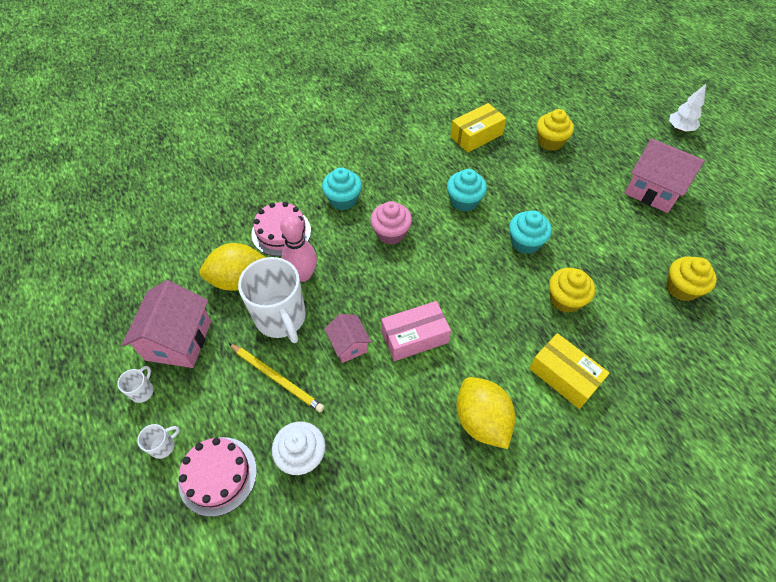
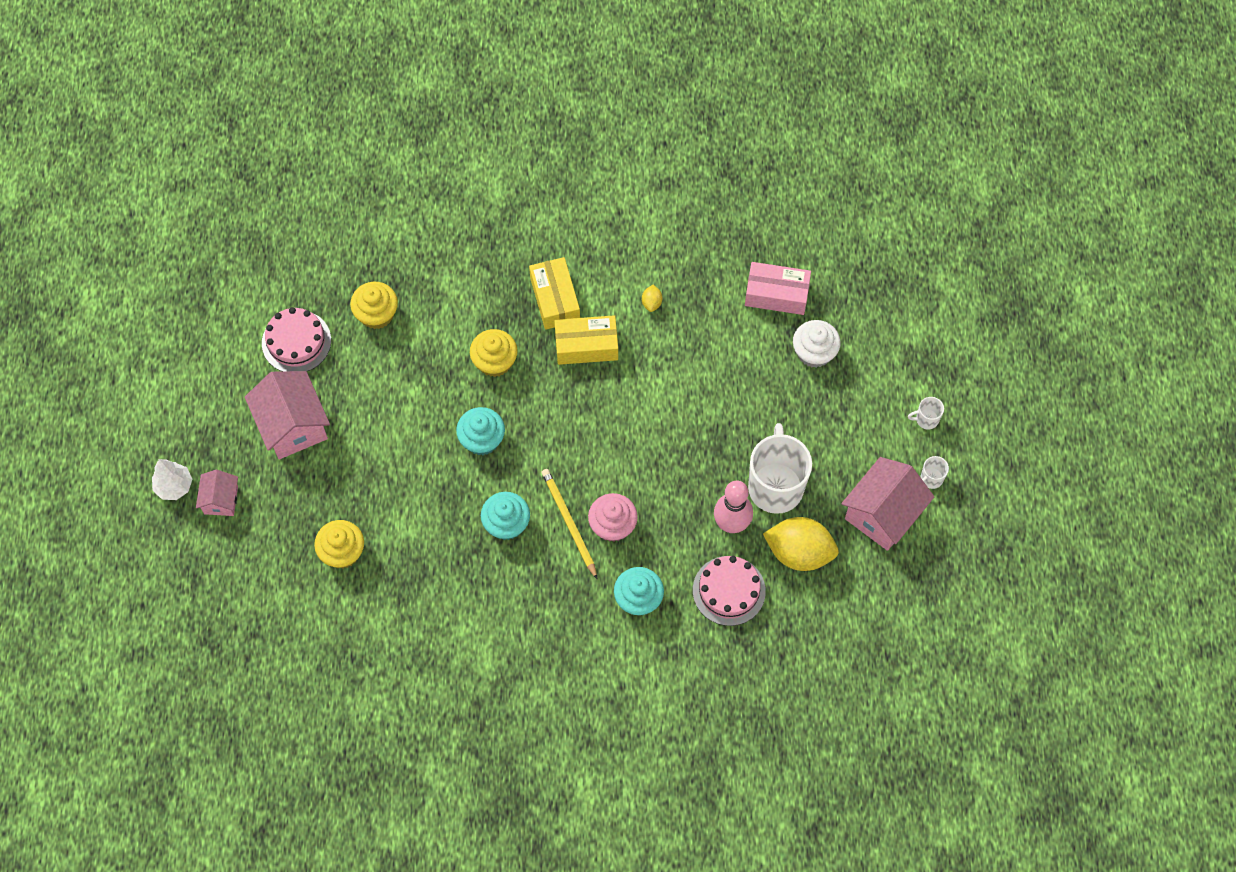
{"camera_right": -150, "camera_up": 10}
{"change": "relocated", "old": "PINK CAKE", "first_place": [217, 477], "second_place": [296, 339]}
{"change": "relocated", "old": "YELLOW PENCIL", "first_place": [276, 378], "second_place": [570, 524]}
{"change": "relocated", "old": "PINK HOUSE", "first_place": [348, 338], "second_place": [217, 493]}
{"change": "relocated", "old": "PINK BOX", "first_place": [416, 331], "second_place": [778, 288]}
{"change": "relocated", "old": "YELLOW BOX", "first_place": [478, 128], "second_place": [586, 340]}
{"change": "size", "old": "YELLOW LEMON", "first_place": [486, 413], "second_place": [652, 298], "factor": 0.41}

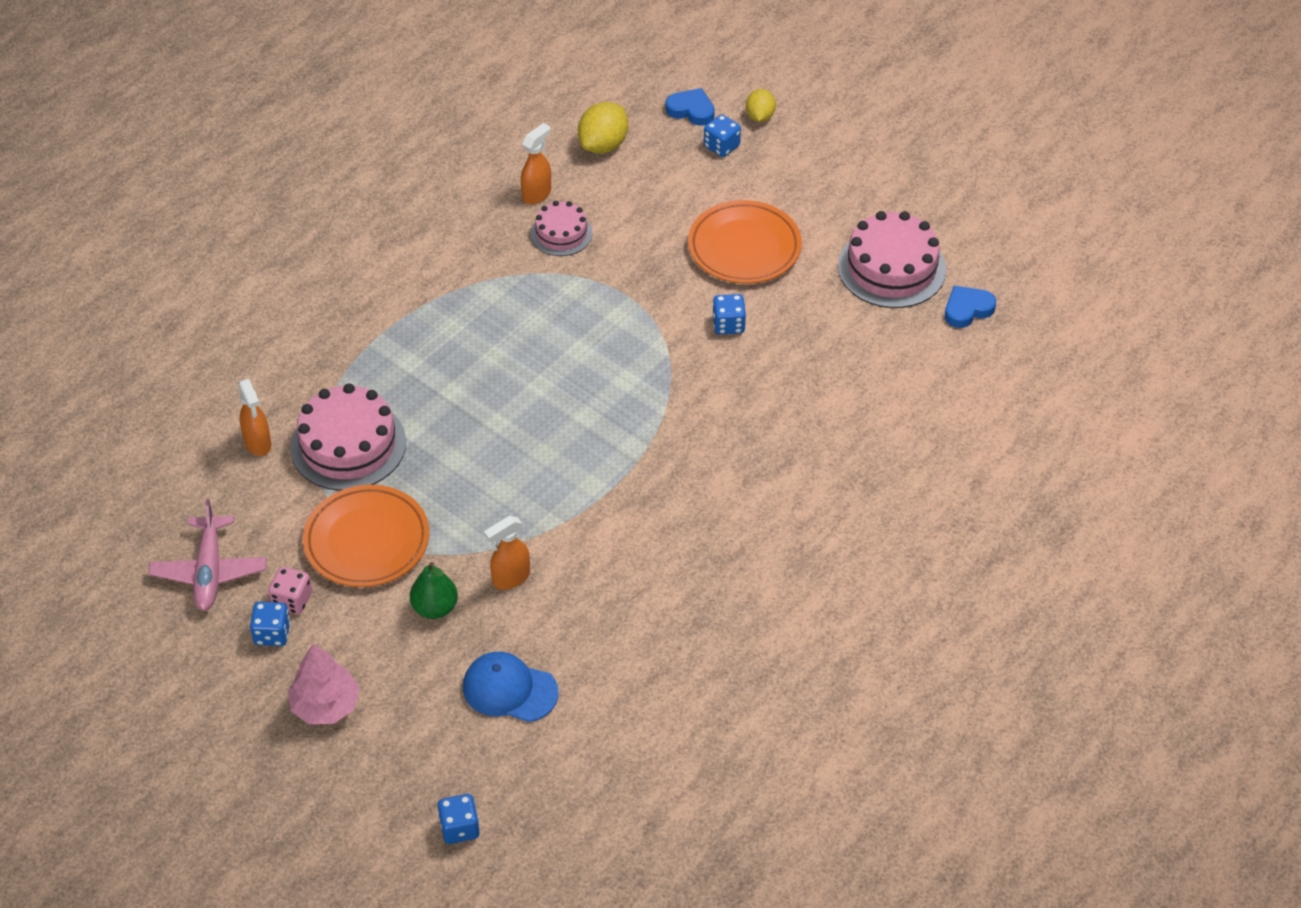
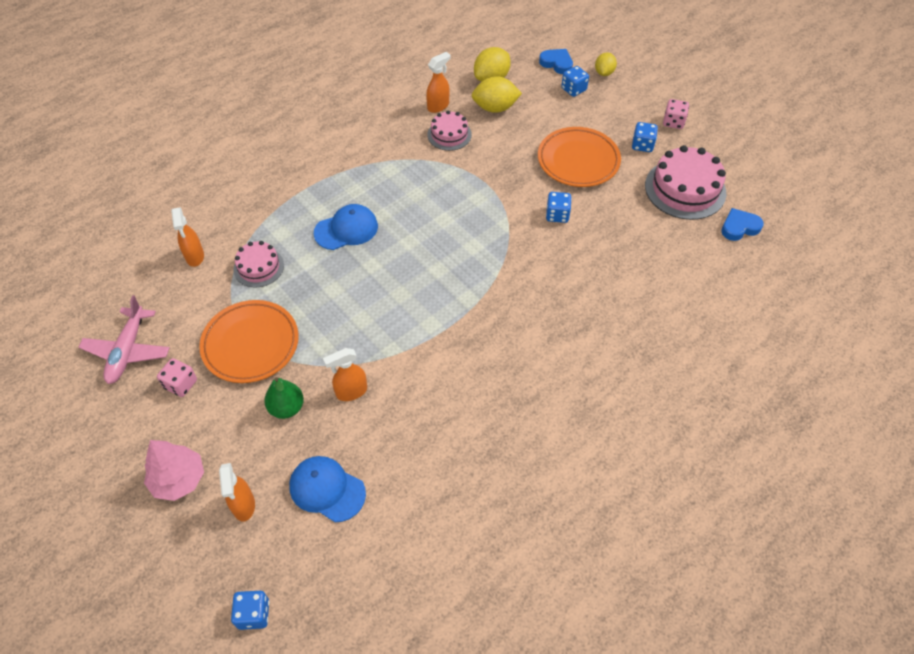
{"camera_right": 10, "camera_up": 5}
{"change": "appeared", "new": "ORANGE SPRAY BOTTLE", "second_place": [237, 492]}
{"change": "appeared", "new": "BLUE CAP", "second_place": [346, 227]}
{"change": "appeared", "new": "YELLOW LEMON", "second_place": [497, 94]}
{"change": "appeared", "new": "PINK DICE", "second_place": [676, 114]}
{"change": "relocated", "old": "BLUE DICE", "first_place": [270, 624], "second_place": [645, 137]}
{"change": "size", "old": "PINK CAKE", "first_place": [348, 437], "second_place": [258, 264], "factor": 0.58}

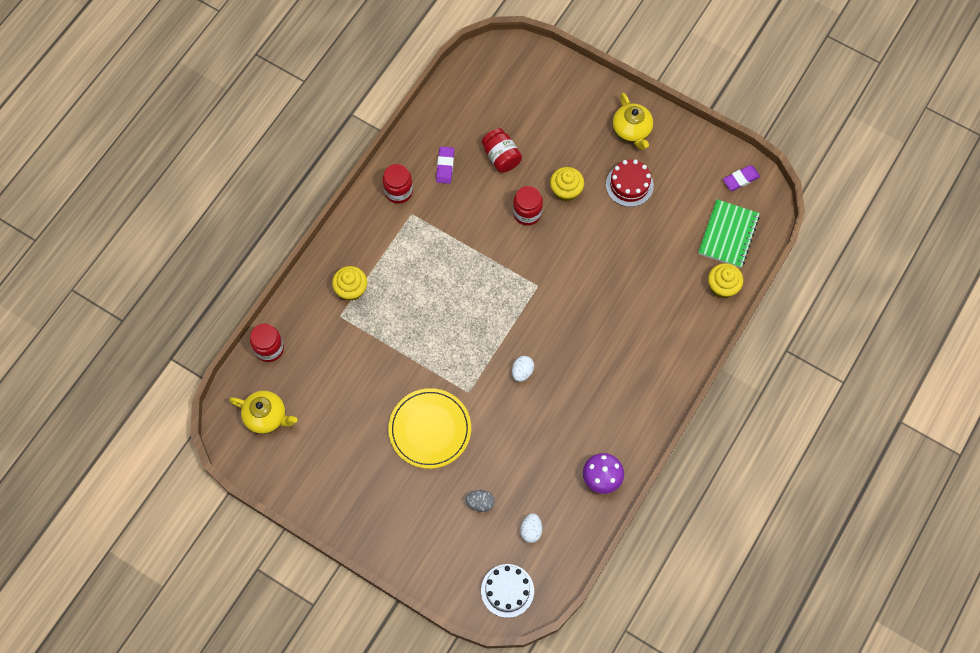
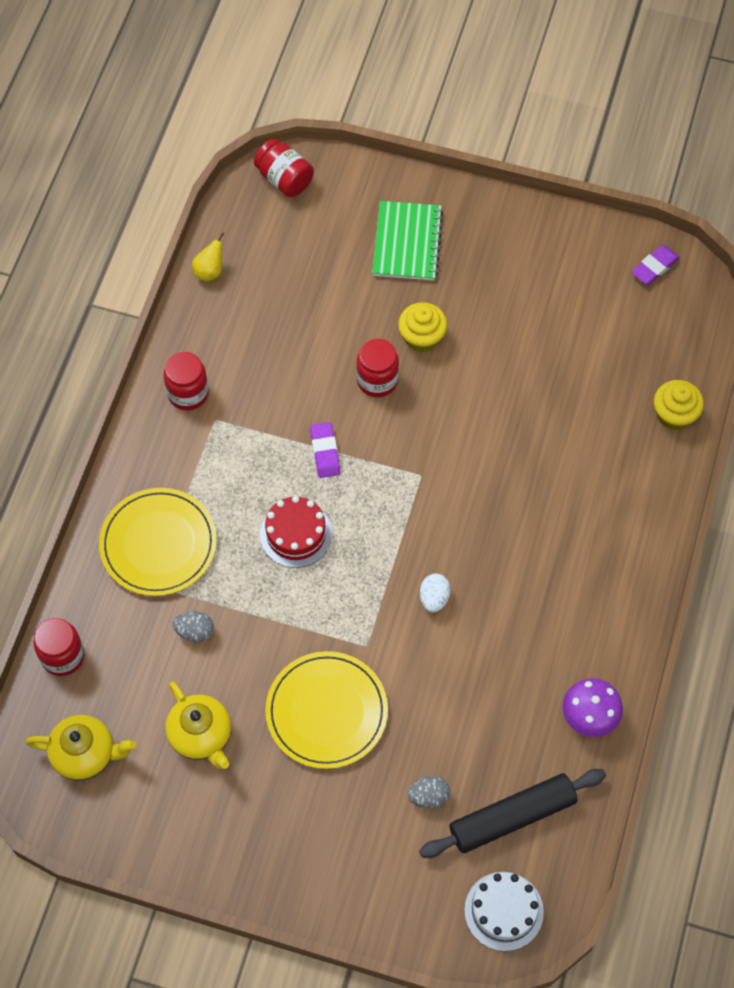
{"camera_right": -15, "camera_up": -5}
{"change": "appeared", "new": "GREY EGG", "second_place": [193, 627]}
{"change": "appeared", "new": "YELLOW PEAR", "second_place": [208, 257]}
{"change": "relocated", "old": "PURPLE ERASER", "first_place": [445, 165], "second_place": [325, 450]}
{"change": "relocated", "old": "RED JAR", "first_place": [502, 150], "second_place": [284, 168]}
{"change": "relocated", "old": "RED CAKE", "first_place": [630, 183], "second_place": [296, 532]}
{"change": "relocated", "old": "YELLOW TEAPOT", "first_place": [632, 121], "second_place": [198, 725]}
{"change": "relocated", "old": "GREEN NOTEBOOK", "first_place": [729, 233], "second_place": [407, 241]}
{"change": "exchanged", "old": "YELLOW CUPCAKE", "new": "YELLOW PLATE", "first_place": [349, 283], "second_place": [158, 542]}
{"change": "exchanged", "old": "WHITE EGG", "new": "BLACK ROLLING PIN", "first_place": [531, 528], "second_place": [512, 813]}

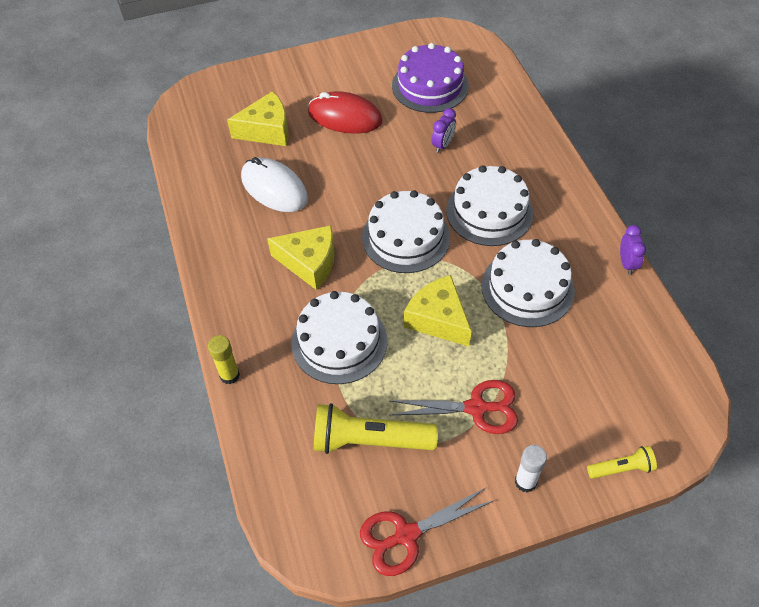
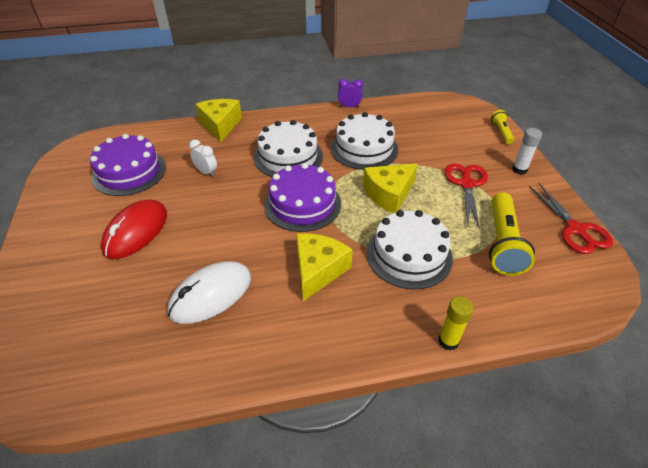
{"camera_right": -85, "camera_up": -10}
{"change": "relocated", "old": "YELLOW CHEESE", "first_place": [257, 118], "second_place": [218, 121]}
{"change": "colour", "old": "WHITE CAKE", "new": "PURPLE CAKE", "first_place": [406, 231], "second_place": [302, 197]}
{"change": "colour", "old": "PURPLE CLOCK", "new": "WHITE CLOCK", "first_place": [444, 130], "second_place": [203, 158]}

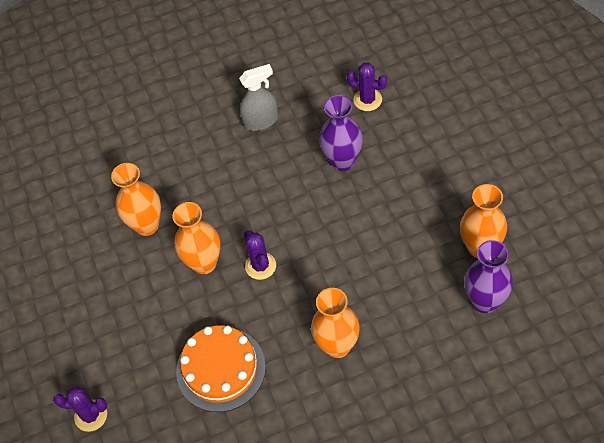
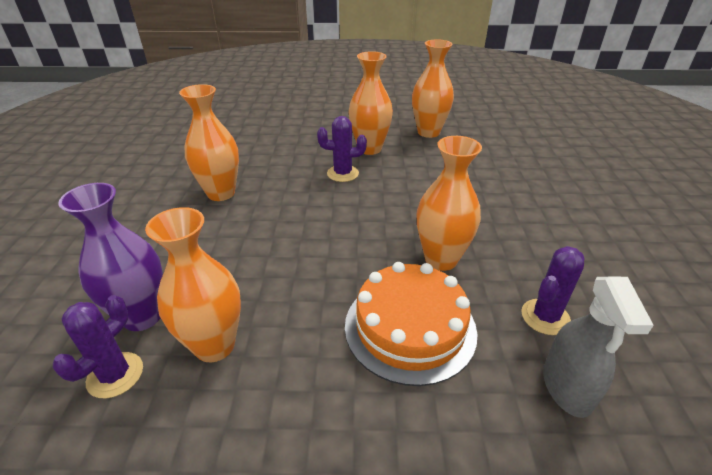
{"camera_right": 105, "camera_up": -20}
{"change": "relocated", "old": "PURPLE CACTUS", "first_place": [80, 409], "second_place": [98, 347]}
{"change": "relocated", "old": "ORANGE CAKE", "first_place": [221, 368], "second_place": [411, 324]}
{"change": "relocated", "old": "GREY SPRAY BOTTLE", "first_place": [258, 97], "second_place": [598, 347]}
{"change": "colour", "old": "PURPLE VASE", "new": "ORANGE VASE", "first_place": [341, 133], "second_place": [449, 203]}

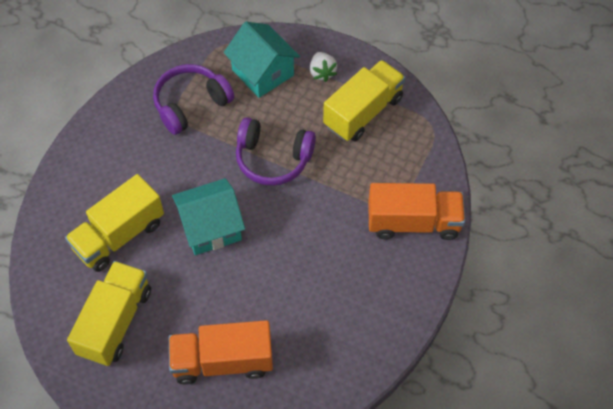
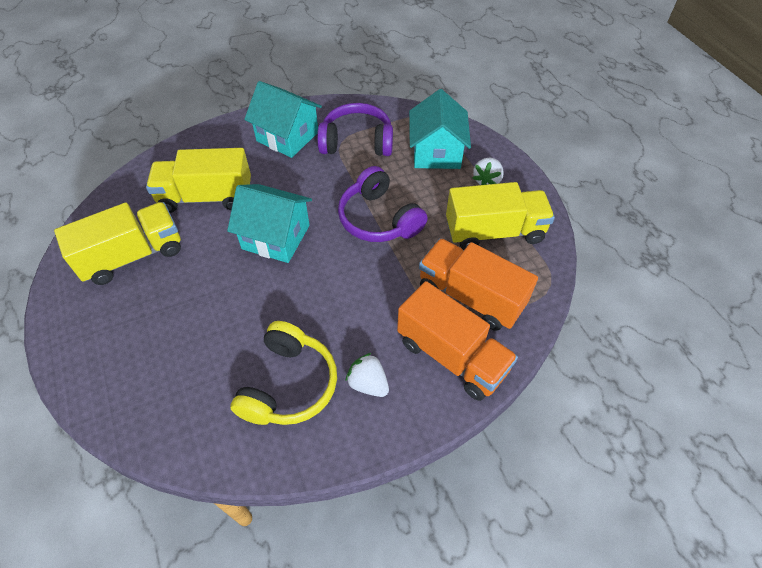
{"camera_right": 40, "camera_up": -5}
{"change": "appeared", "new": "YELLOW HEADPHONES", "second_place": [283, 373]}
{"change": "appeared", "new": "TURQUOISE HOUSE", "second_place": [283, 119]}
{"change": "appeared", "new": "WHITE STRAWBERRY", "second_place": [367, 375]}
{"change": "relocated", "old": "ORANGE TRUCK", "first_place": [221, 352], "second_place": [478, 284]}

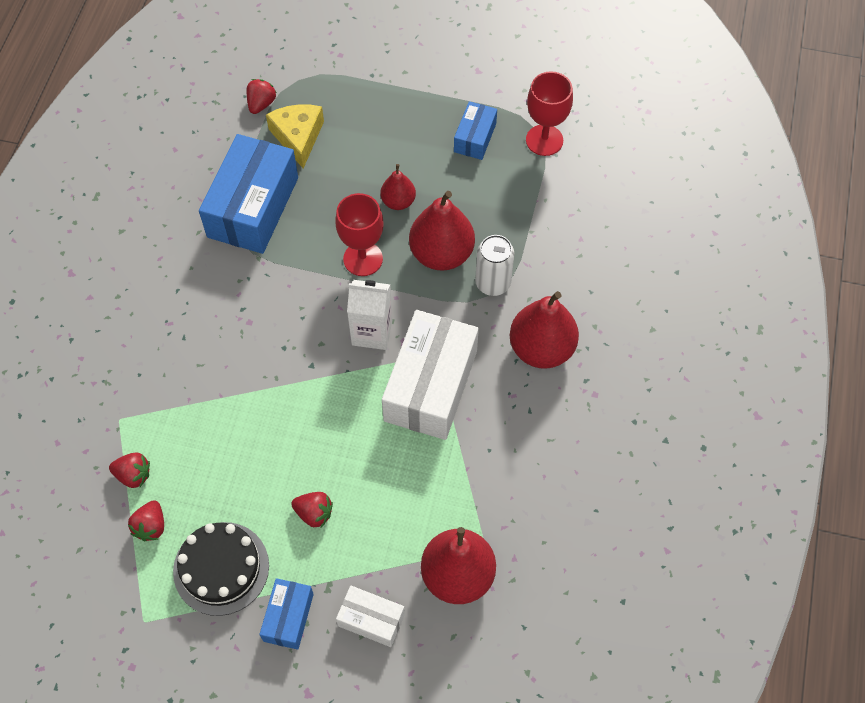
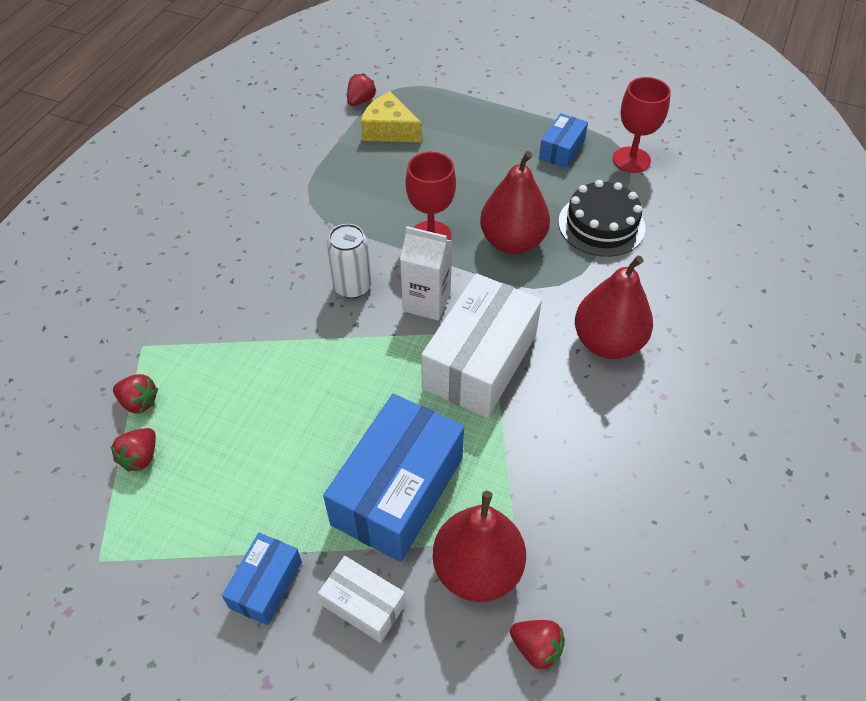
{"camera_right": 10, "camera_up": -10}
{"change": "missing", "old": "RED PEAR", "first_place": [398, 187]}
{"change": "relocated", "old": "BLACK CAKE", "first_place": [221, 569], "second_place": [602, 218]}
{"change": "relocated", "old": "BLUE BOX", "first_place": [248, 194], "second_place": [393, 478]}
{"change": "relocated", "old": "RED STRAWBERRY", "first_place": [312, 509], "second_place": [537, 645]}
{"change": "relocated", "old": "WHITE CAN", "first_place": [494, 265], "second_place": [349, 261]}
{"change": "spun", "old": "YELLOW CHEESE", "first_place": [295, 136], "second_place": [391, 116], "degrees": -60}

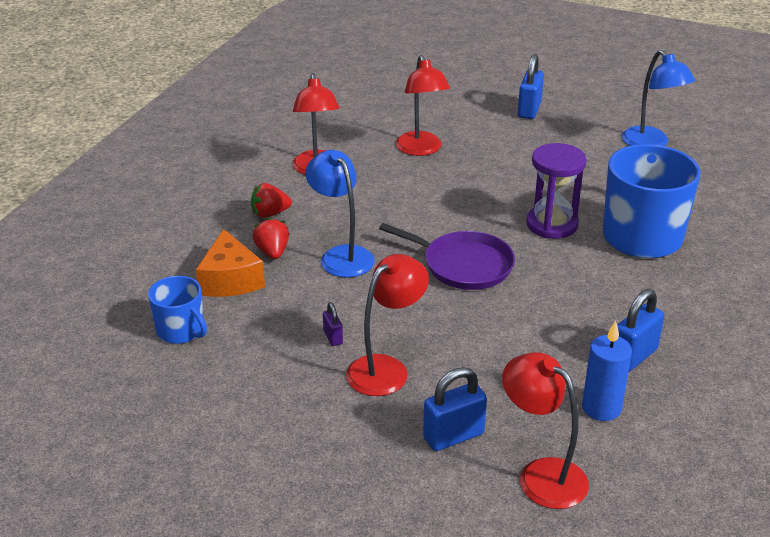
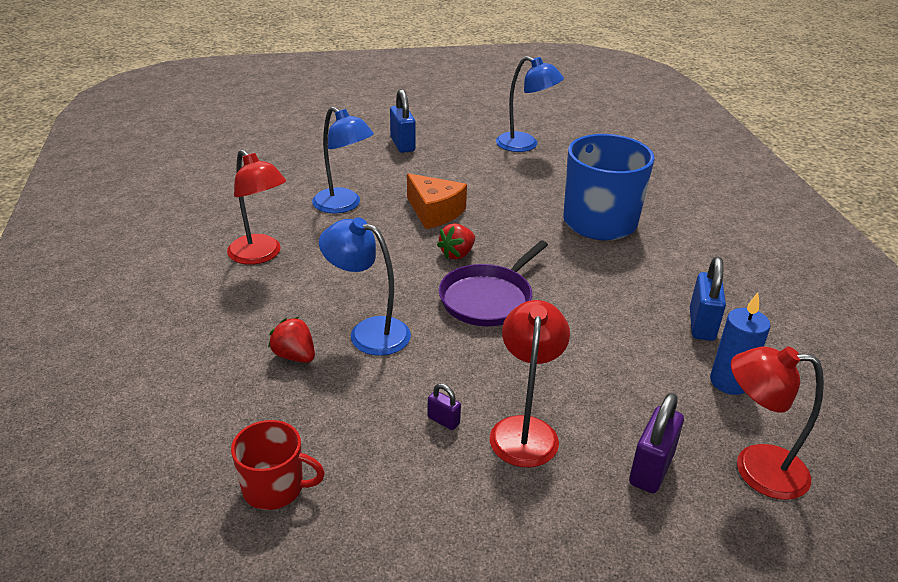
{"camera_right": -35, "camera_up": 0}
{"change": "missing", "old": "PURPLE HOURGLASS", "first_place": [556, 191]}
{"change": "relocated", "old": "ORANGE CHEESE", "first_place": [230, 263], "second_place": [437, 201]}
{"change": "relocated", "old": "RED STRAWBERRY", "first_place": [271, 200], "second_place": [456, 241]}
{"change": "colour", "old": "BLUE MUG", "new": "RED MUG", "first_place": [177, 310], "second_place": [278, 465]}
{"change": "colour", "old": "RED LAMP", "new": "BLUE LAMP", "first_place": [423, 105], "second_place": [343, 160]}
{"change": "colour", "old": "BLUE PADLOCK", "new": "PURPLE PADLOCK", "first_place": [455, 409], "second_place": [656, 443]}
{"change": "spun", "old": "PURPLE PAN", "first_place": [447, 256], "second_place": [493, 283], "degrees": 135}

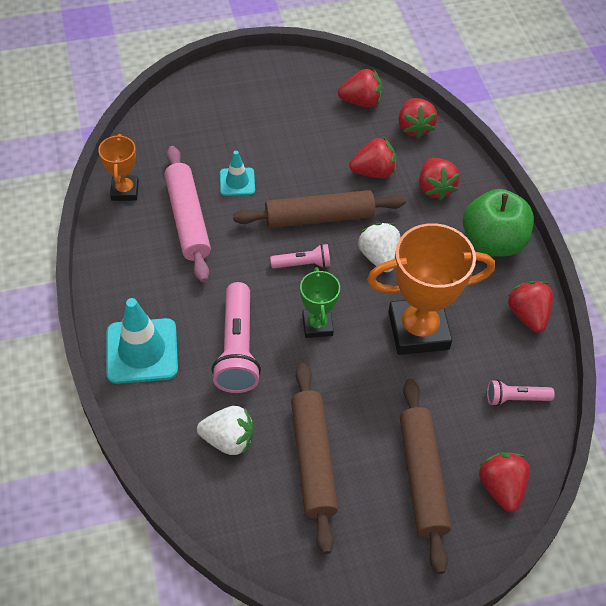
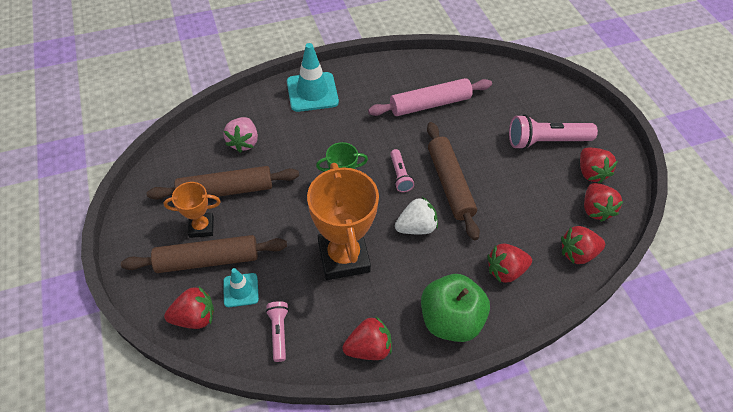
{"camera_right": 85, "camera_up": 0}
{"change": "relocated", "old": "ORANGE TROPHY", "first_place": [118, 167], "second_place": [192, 210]}
{"change": "relocated", "old": "PINK FLASHLIGHT", "first_place": [236, 337], "second_place": [553, 132]}
{"change": "relocated", "old": "TURQUOISE TRAFFIC CONE", "first_place": [237, 173], "second_place": [241, 287]}
{"change": "relocated", "old": "RED STRAWBERRY", "first_place": [372, 158], "second_place": [599, 165]}
{"change": "colour", "old": "WHITE STRAWBERRY", "new": "PINK STRAWBERRY", "first_place": [225, 430], "second_place": [240, 135]}

